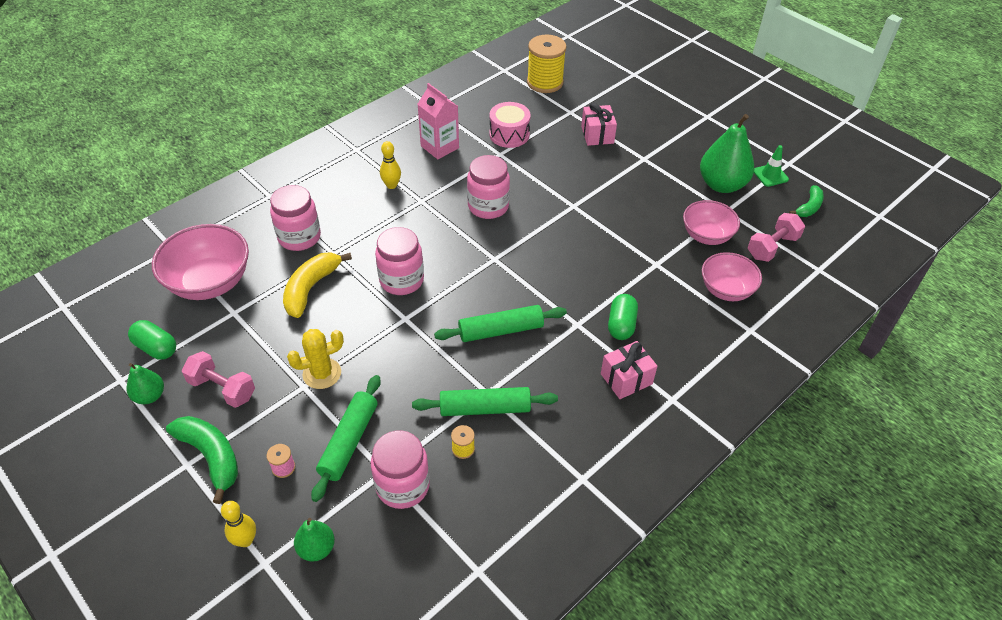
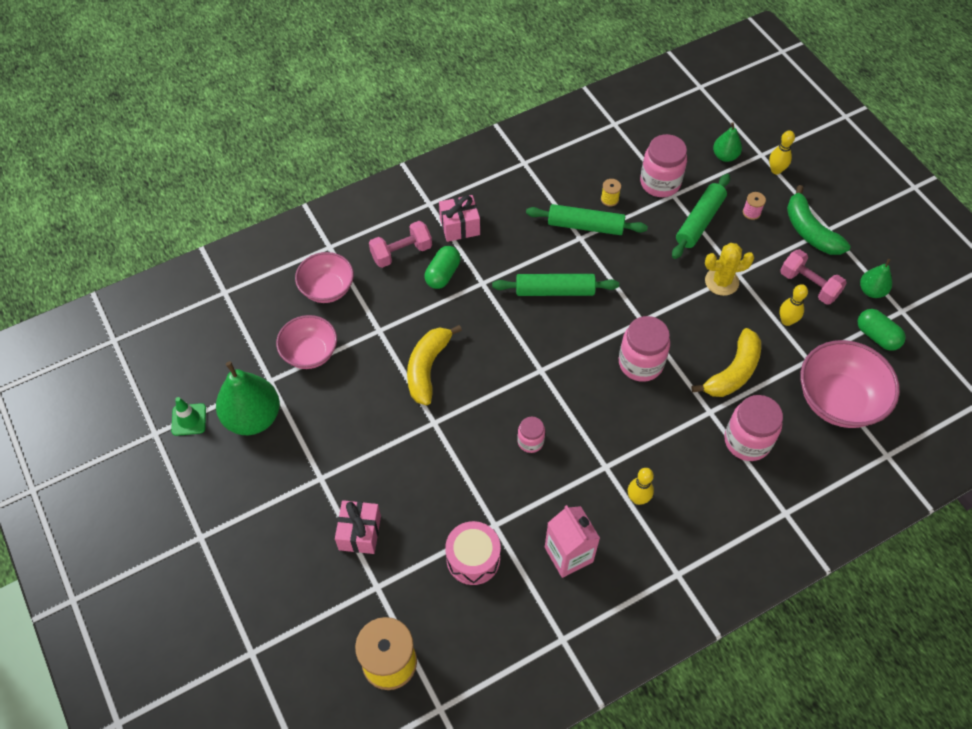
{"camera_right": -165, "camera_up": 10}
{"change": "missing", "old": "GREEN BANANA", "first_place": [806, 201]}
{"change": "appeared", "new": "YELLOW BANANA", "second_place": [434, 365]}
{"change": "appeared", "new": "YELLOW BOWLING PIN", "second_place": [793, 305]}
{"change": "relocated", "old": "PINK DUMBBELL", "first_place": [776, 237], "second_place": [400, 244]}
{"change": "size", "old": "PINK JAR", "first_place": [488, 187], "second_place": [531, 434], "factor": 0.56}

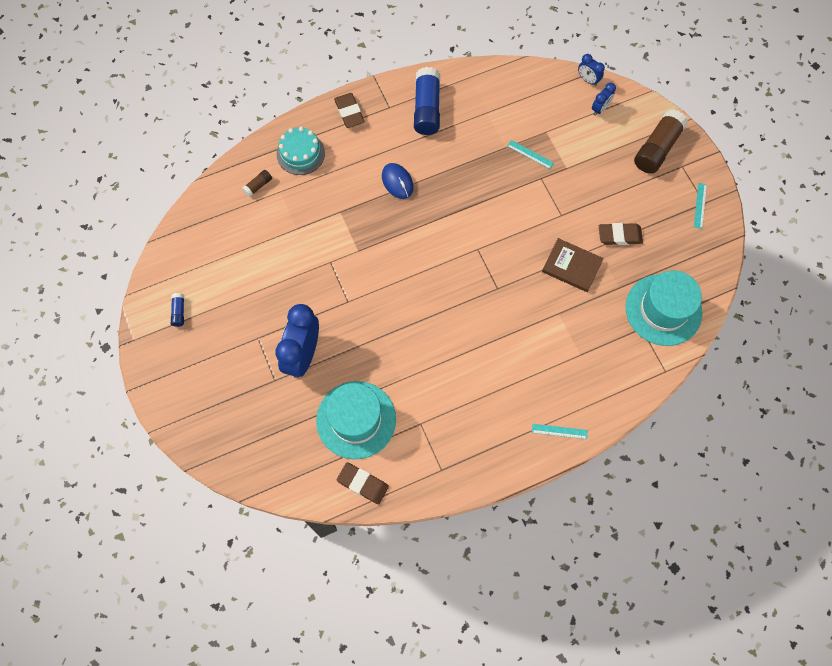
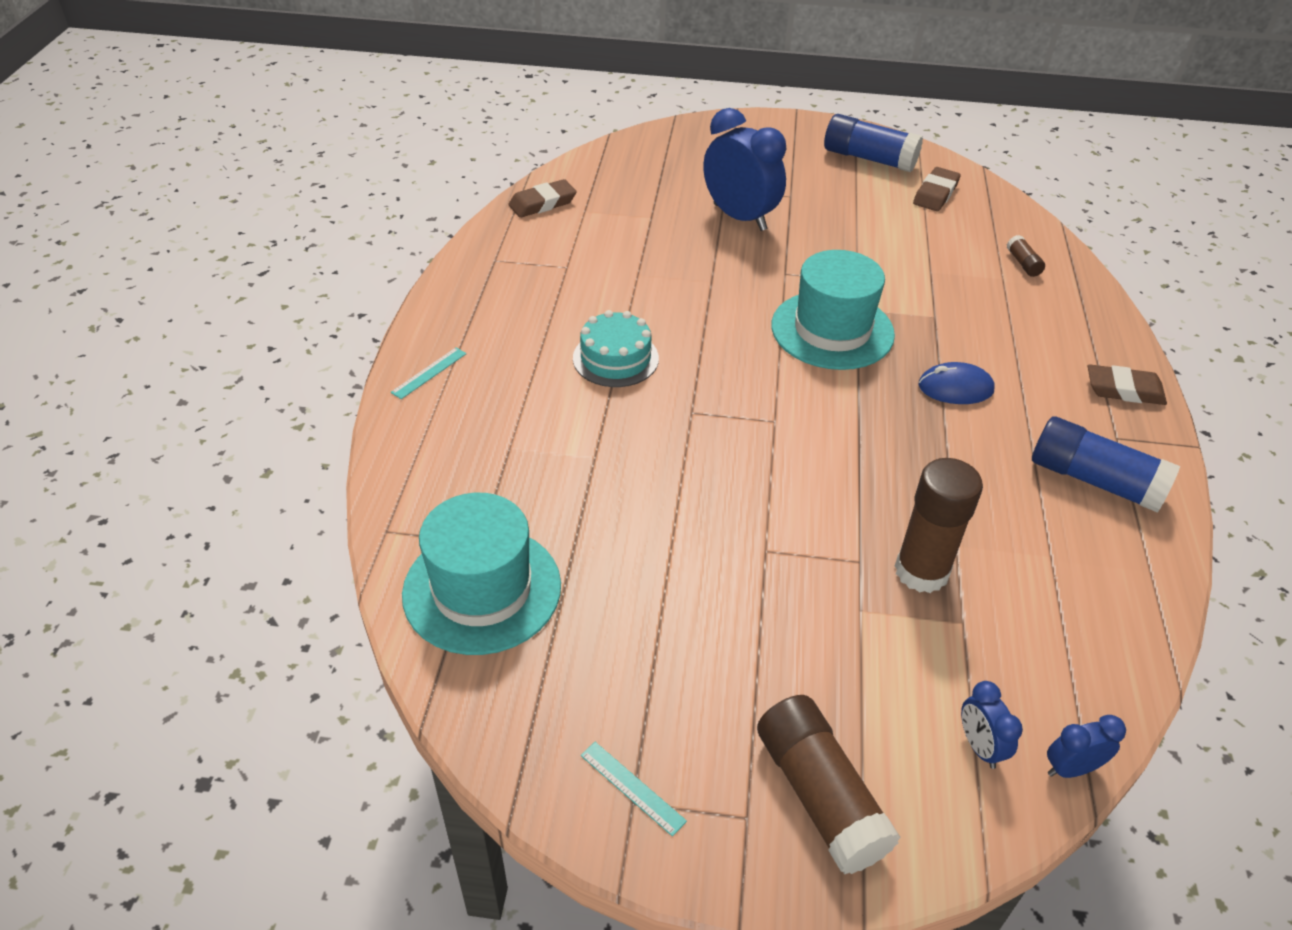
{"camera_right": 120, "camera_up": -25}
{"change": "missing", "old": "BROWN BOOK", "first_place": [573, 265]}
{"change": "relocated", "old": "TURQUOISE CAKE", "first_place": [300, 151], "second_place": [616, 348]}
{"change": "relocated", "old": "TURQUOISE HAT", "first_place": [356, 420], "second_place": [833, 310]}
{"change": "relocated", "old": "BROWN ERASER", "first_place": [621, 234], "second_place": [937, 189]}
{"change": "exchanged", "old": "TURQUOISE RULER", "new": "BROWN GLUE STICK", "first_place": [530, 154], "second_place": [939, 525]}
{"change": "size", "old": "BLUE GLUE STICK", "first_place": [177, 310], "second_place": [873, 143], "factor": 2.17}

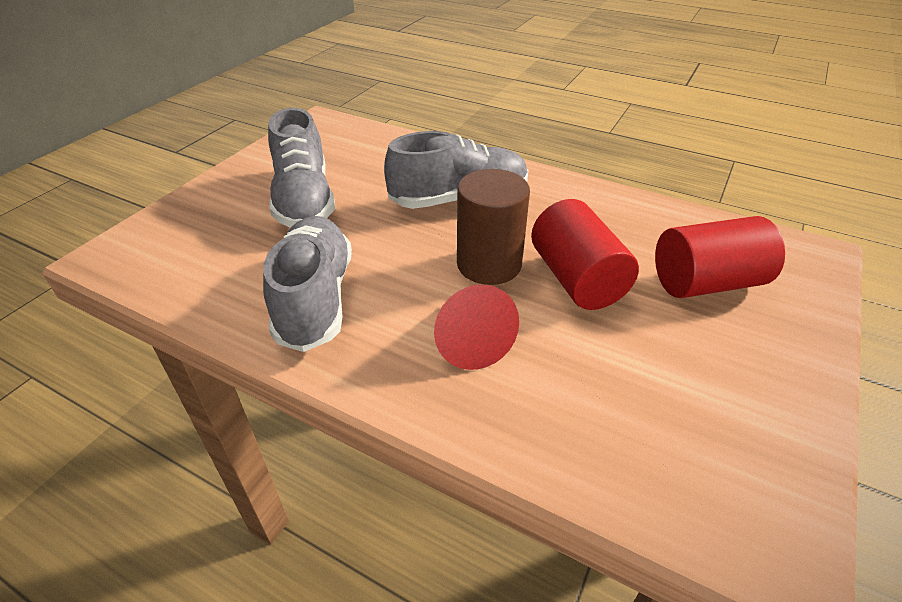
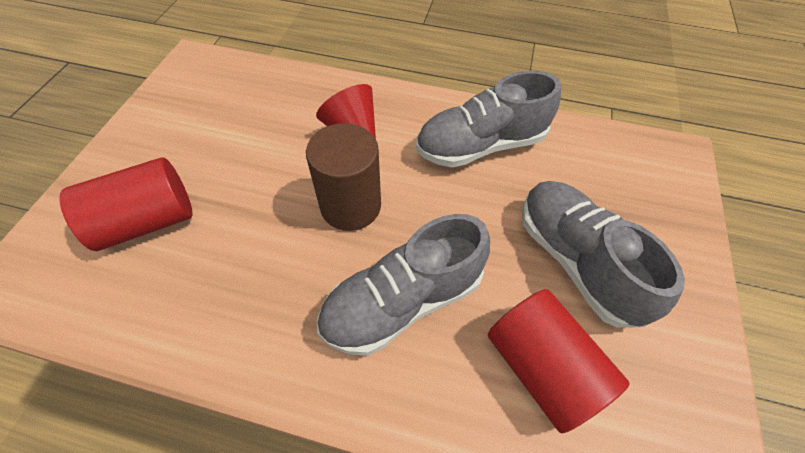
{"camera_right": 165, "camera_up": 15}
{"change": "relocated", "old": "RED CYLINDER", "first_place": [585, 254], "second_place": [559, 361]}
{"change": "spun", "old": "GREY SHOE", "first_place": [307, 284], "second_place": [488, 119], "degrees": 90}

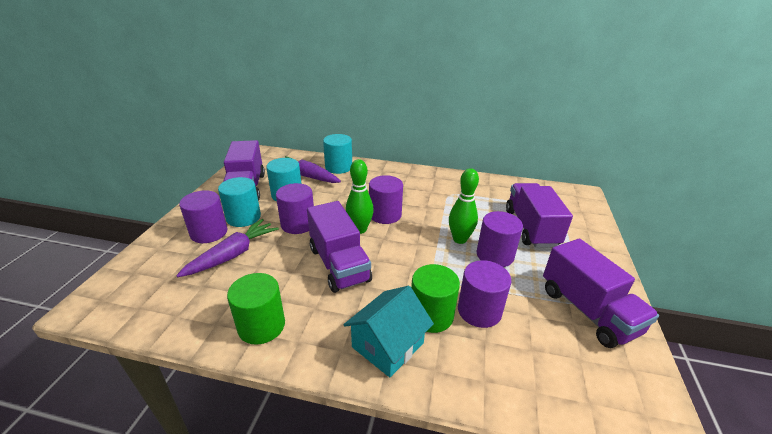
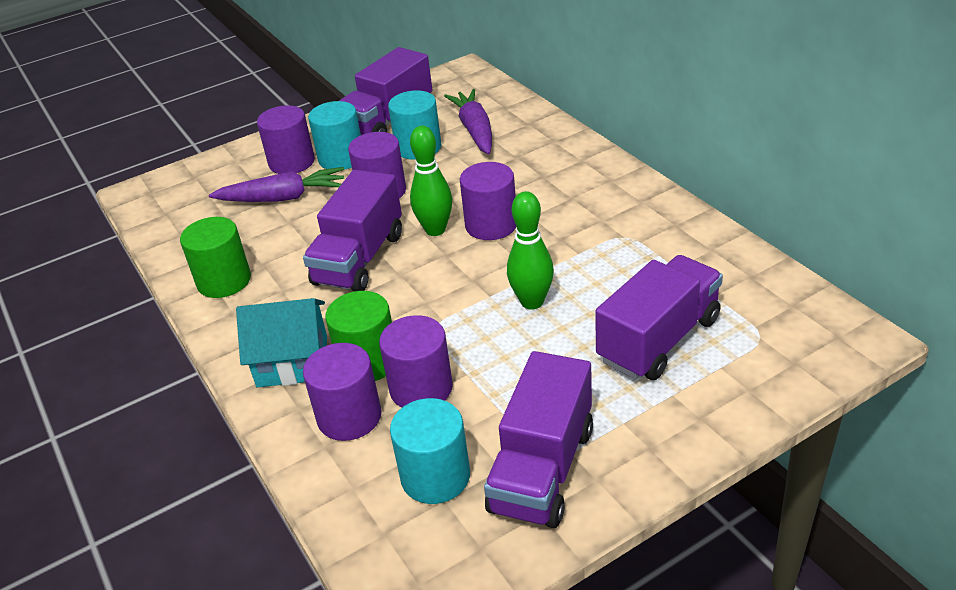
{"camera_right": 50, "camera_up": 5}
{"change": "relocated", "old": "TURQUOISE CYLINDER", "first_place": [337, 154], "second_place": [430, 451]}
{"change": "relocated", "old": "PURPLE CYLINDER", "first_place": [500, 239], "second_place": [342, 392]}

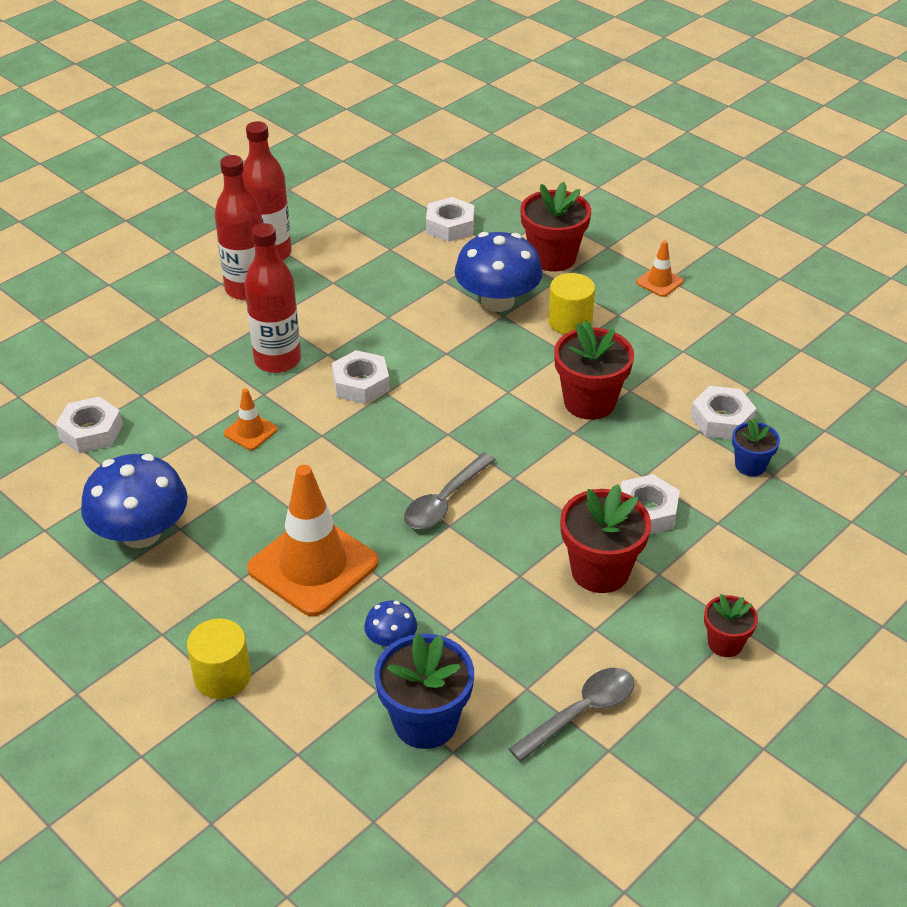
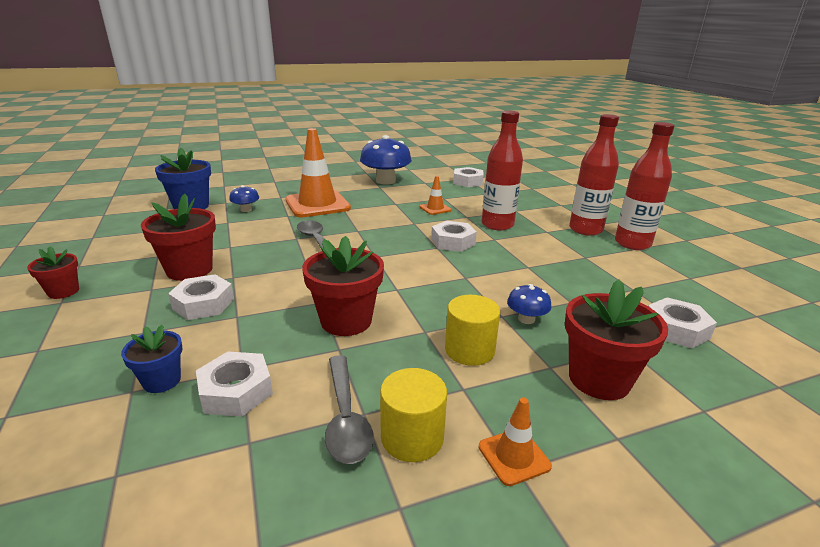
{"camera_right": 115, "camera_up": -15}
{"change": "relocated", "old": "YELLOW CYLINDER", "first_place": [219, 659], "second_place": [413, 415]}
{"change": "relocated", "old": "GREY SPOON", "first_place": [572, 715], "second_place": [349, 409]}
{"change": "size", "old": "BLUE MUSHROOM", "first_place": [499, 272], "second_place": [529, 304], "factor": 0.47}

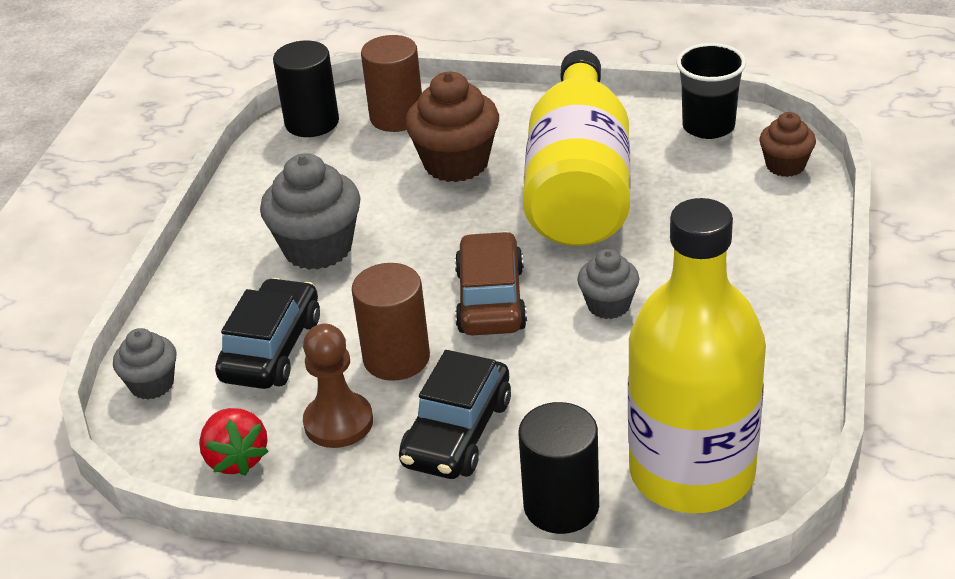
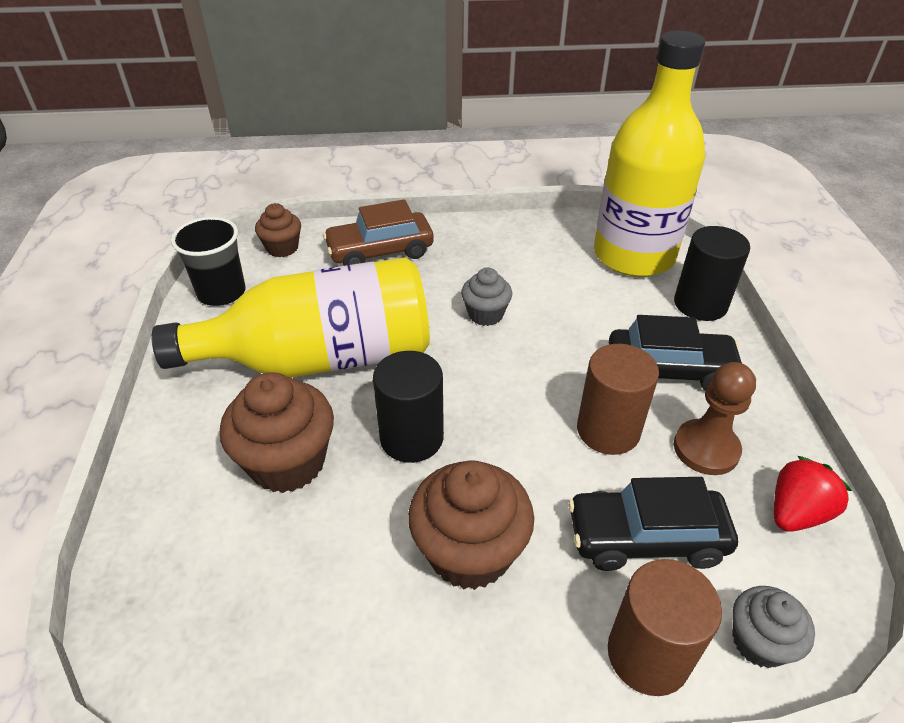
{"camera_right": -110, "camera_up": 5}
{"change": "relocated", "old": "BLACK CYLINDER", "first_place": [306, 89], "second_place": [408, 407]}
{"change": "relocated", "old": "BROWN CYLINDER", "first_place": [391, 83], "second_place": [665, 627]}
{"change": "relocated", "old": "BROWN CAR", "first_place": [491, 283], "second_place": [378, 232]}
{"change": "colour", "old": "GREY CUPCAKE", "new": "BROWN CUPCAKE", "first_place": [310, 211], "second_place": [471, 525]}

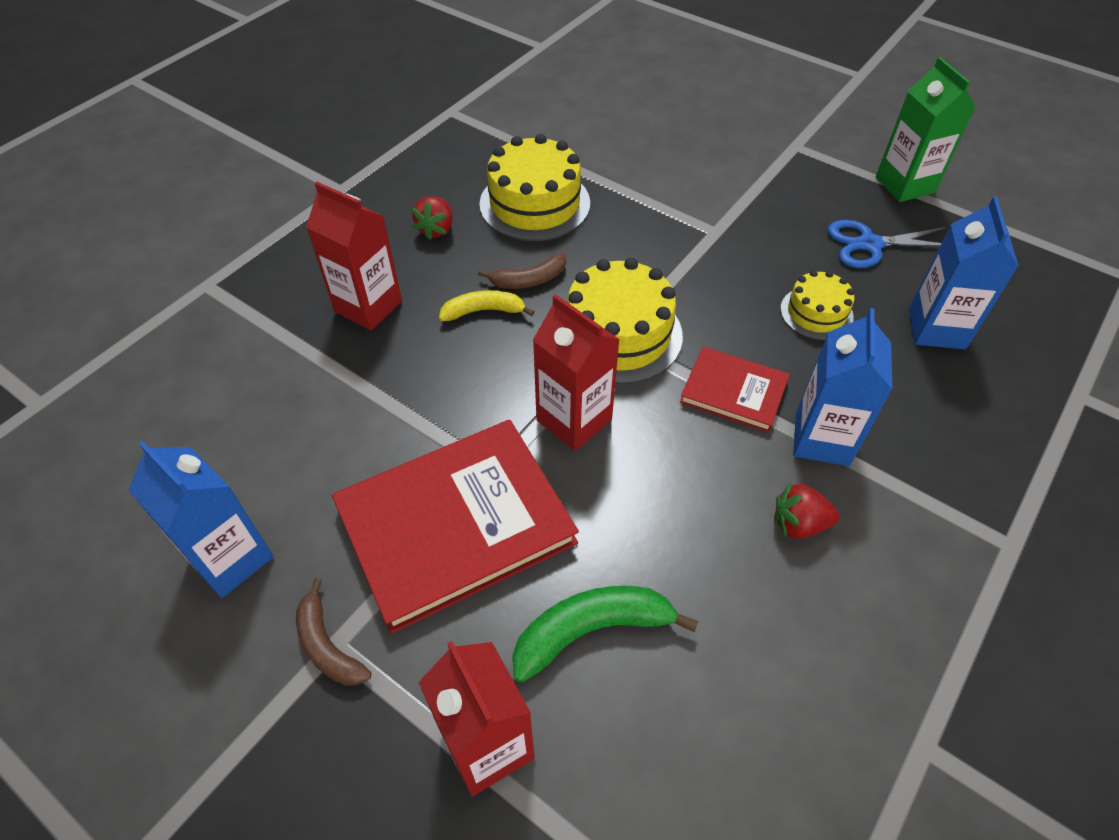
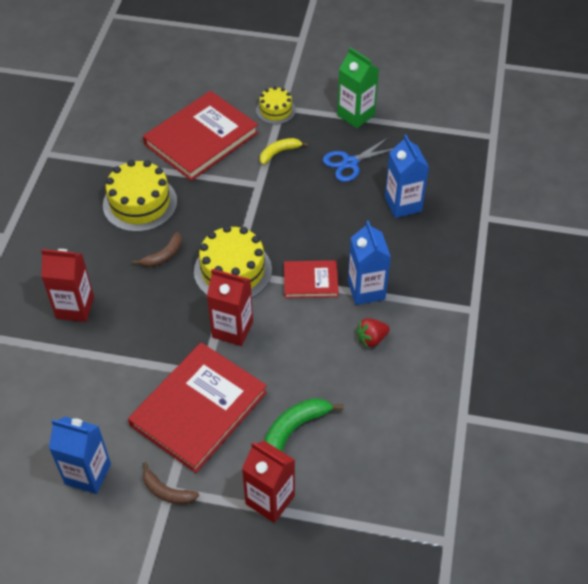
{"camera_right": -25, "camera_up": 0}
{"change": "missing", "old": "RED STRAWBERRY", "first_place": [432, 218]}
{"change": "appeared", "new": "RED BOOK", "second_place": [201, 136]}
{"change": "relocated", "old": "YELLOW BANANA", "first_place": [486, 305], "second_place": [284, 151]}
{"change": "relocated", "old": "YELLOW CAKE", "first_place": [817, 305], "second_place": [276, 105]}

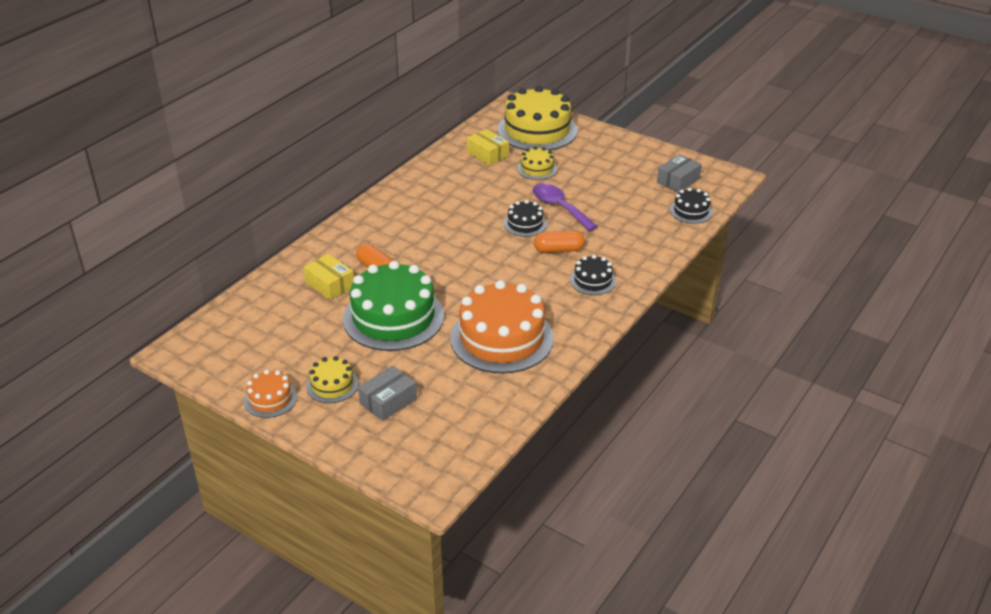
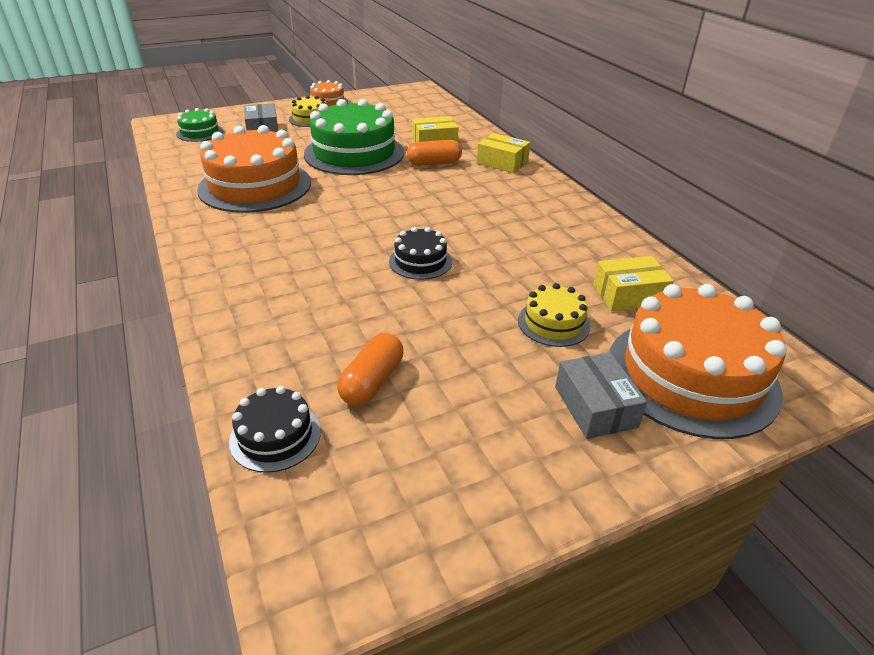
{"camera_right": 120, "camera_up": 0}
{"change": "missing", "old": "PURPLE SPOON", "first_place": [565, 207]}
{"change": "missing", "old": "BLACK CAKE", "first_place": [593, 275]}
{"change": "appeared", "new": "GREEN CAKE", "second_place": [199, 125]}
{"change": "appeared", "new": "YELLOW BOX", "second_place": [503, 153]}
{"change": "relocated", "old": "ORANGE CAPSULE", "first_place": [559, 241], "second_place": [370, 369]}
{"change": "relocated", "old": "GREY BOX", "first_place": [679, 173], "second_place": [601, 395]}
{"change": "colour", "old": "YELLOW CAKE", "new": "ORANGE CAKE", "first_place": [537, 118], "second_place": [698, 361]}

